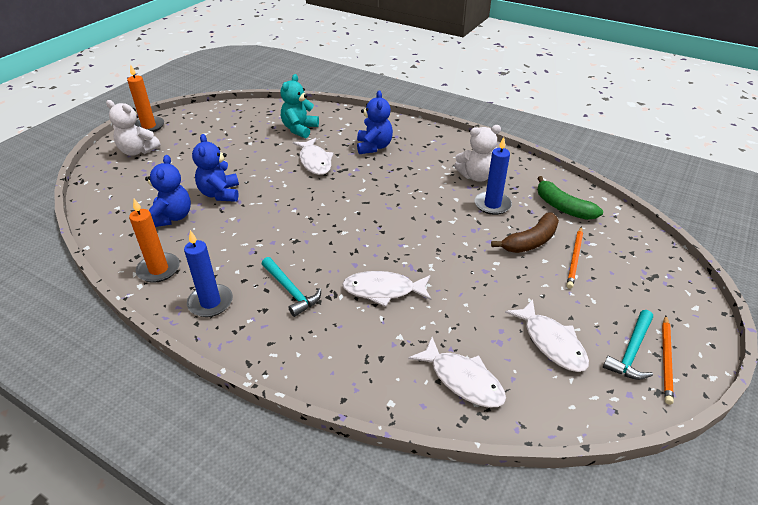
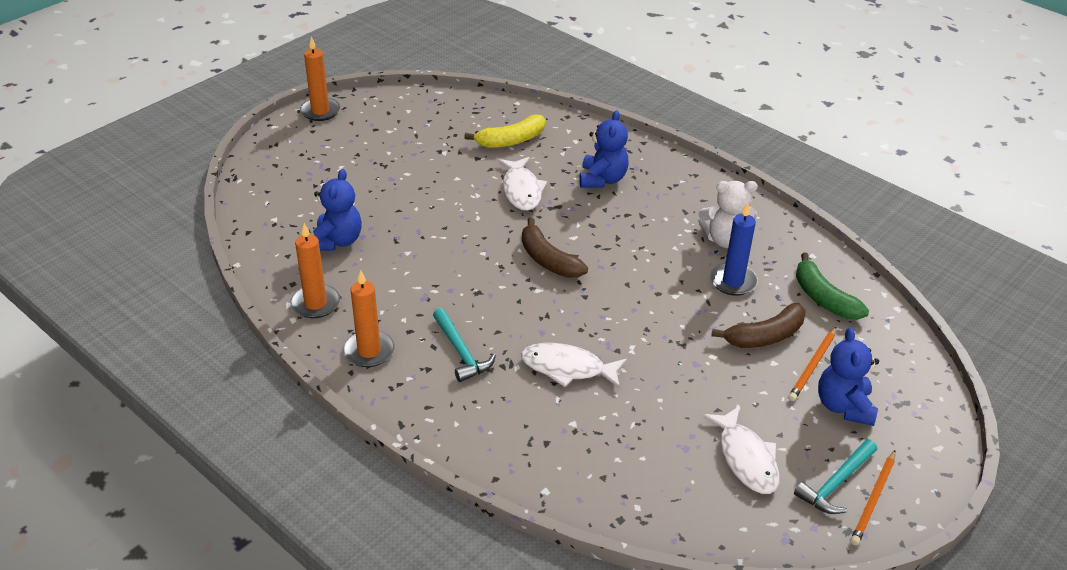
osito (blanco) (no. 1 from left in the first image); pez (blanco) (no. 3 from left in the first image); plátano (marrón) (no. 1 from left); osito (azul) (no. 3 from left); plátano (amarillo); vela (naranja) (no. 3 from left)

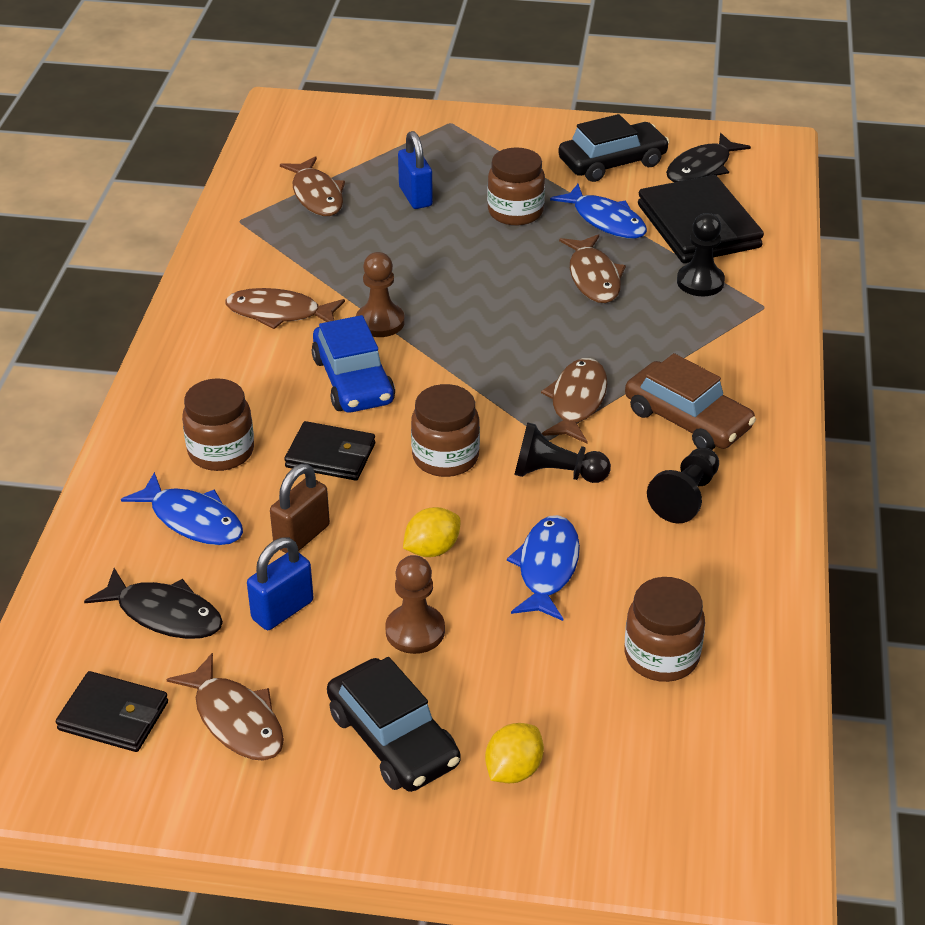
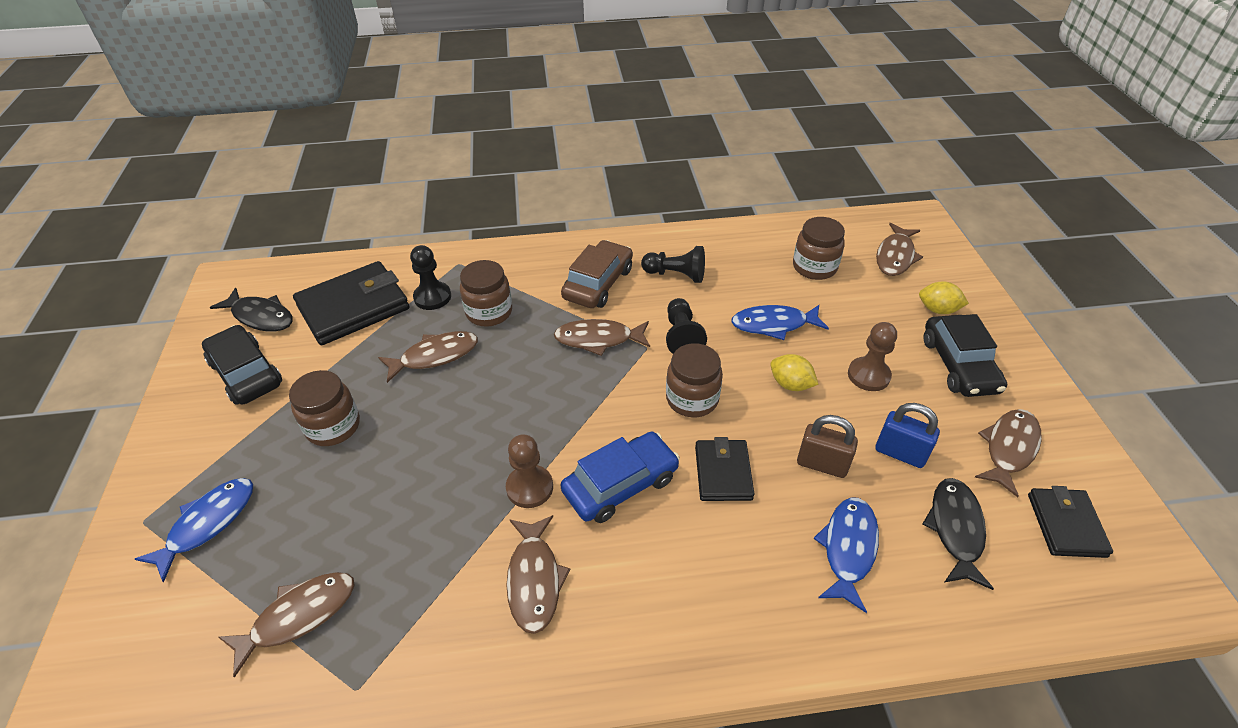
candado (azul) (no. 2 from left in the first image); pez (marrón) (no. 5 from left); tarro (marrón) (no. 2 from left); pez (azul) (no. 1 from left); coche (negro) (no. 2 from left)

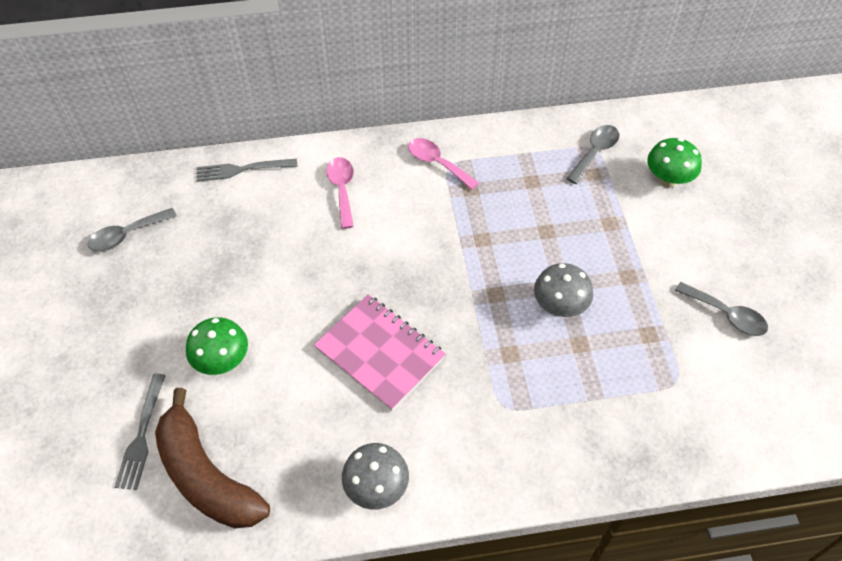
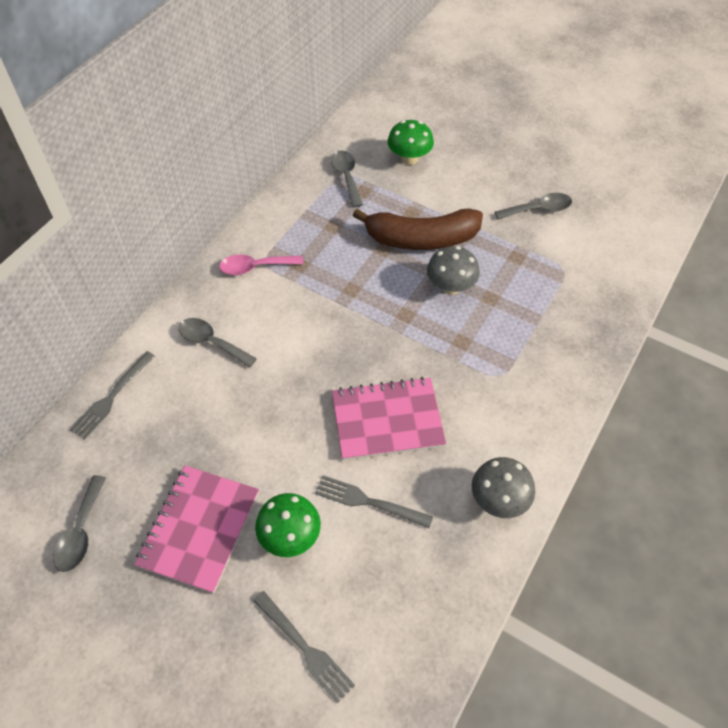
cuaderno (rosa) (no. 1 from left); tenedor (gris) (no. 3 from left); plátano (marrón); cuchara (gris) (no. 2 from left)

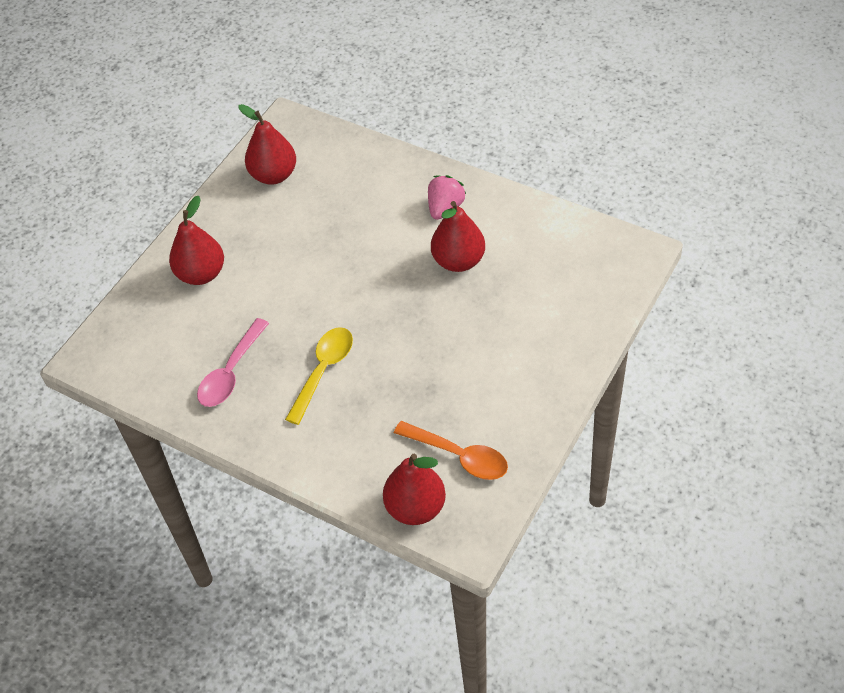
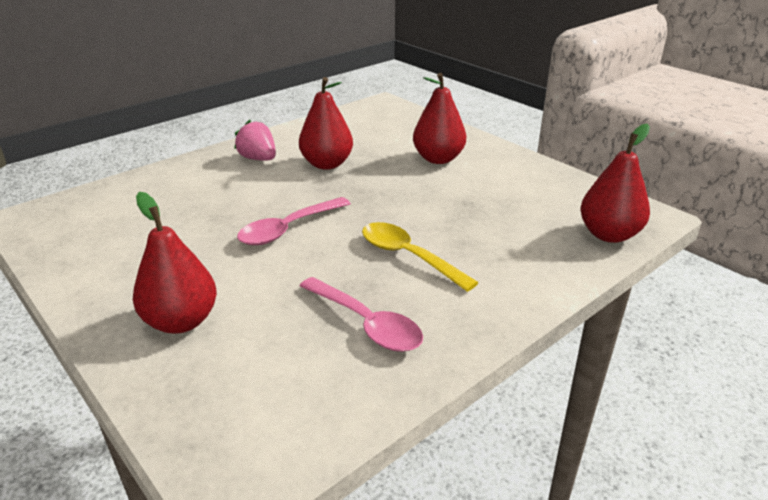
cuchara (naranja); cuchara (rosa) (no. 1 from left); pera (rojo) (no. 3 from left)

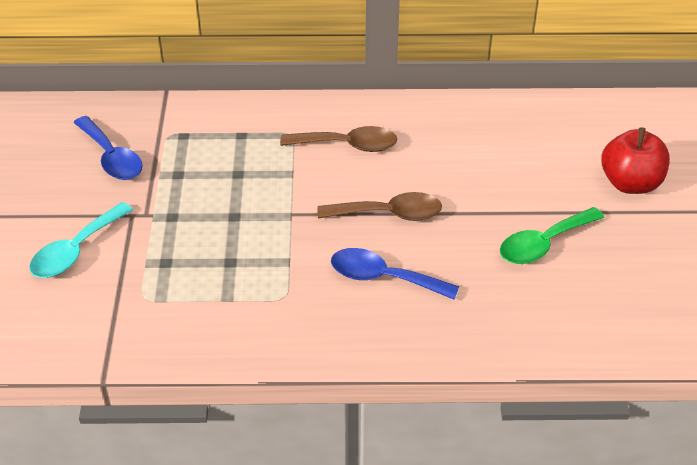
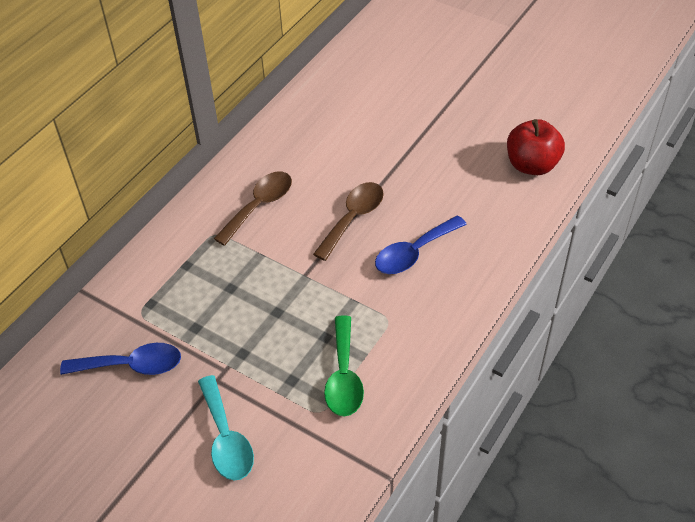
cuchara (verde); manzana (rojo)

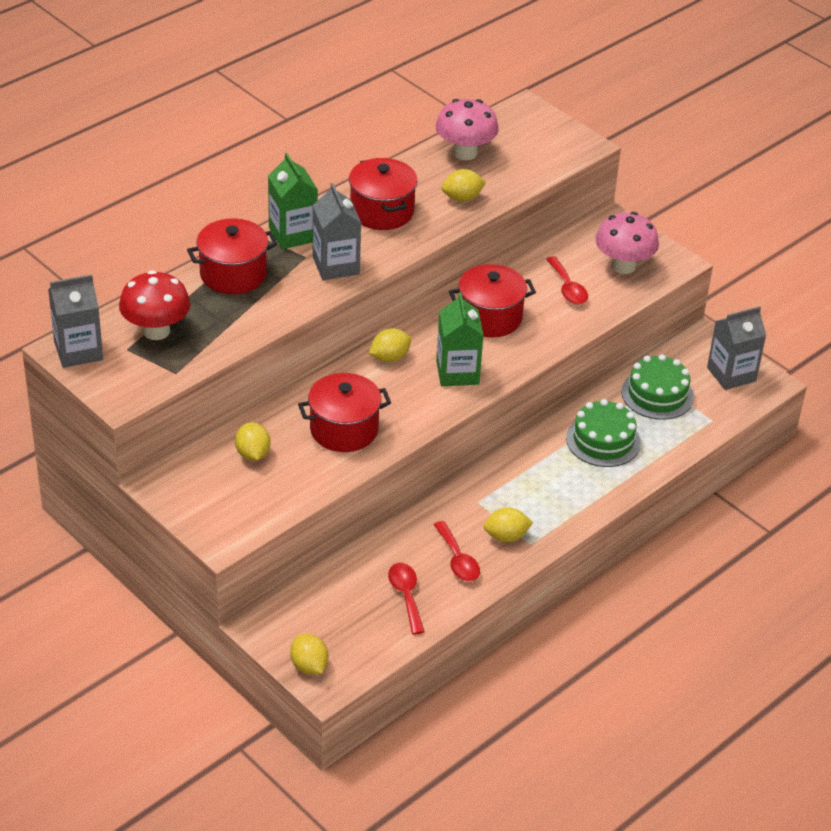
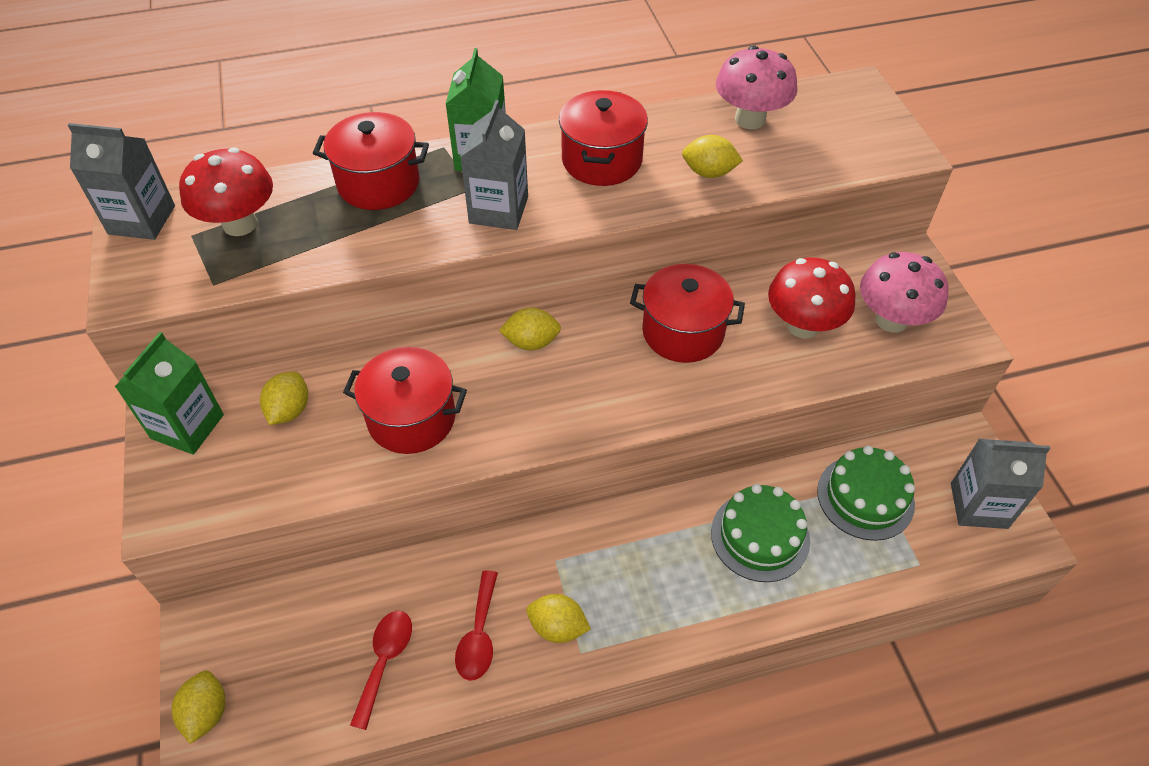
cartón de leche (verde) (no. 1 from left); seta (rojo) (no. 2 from left)

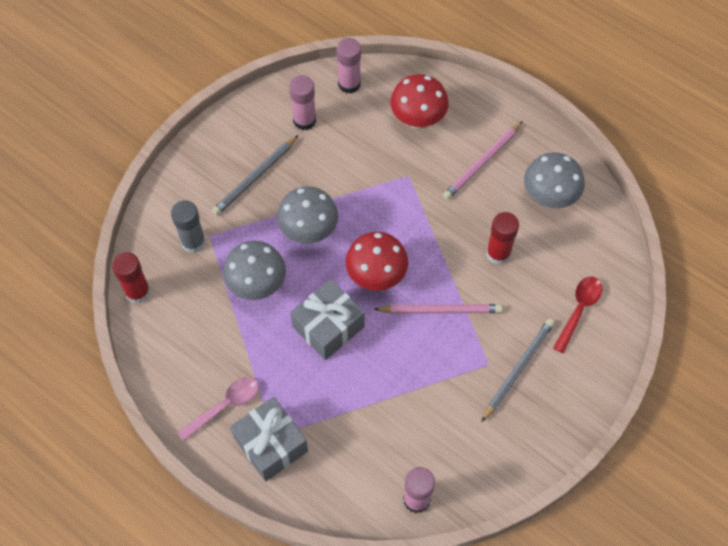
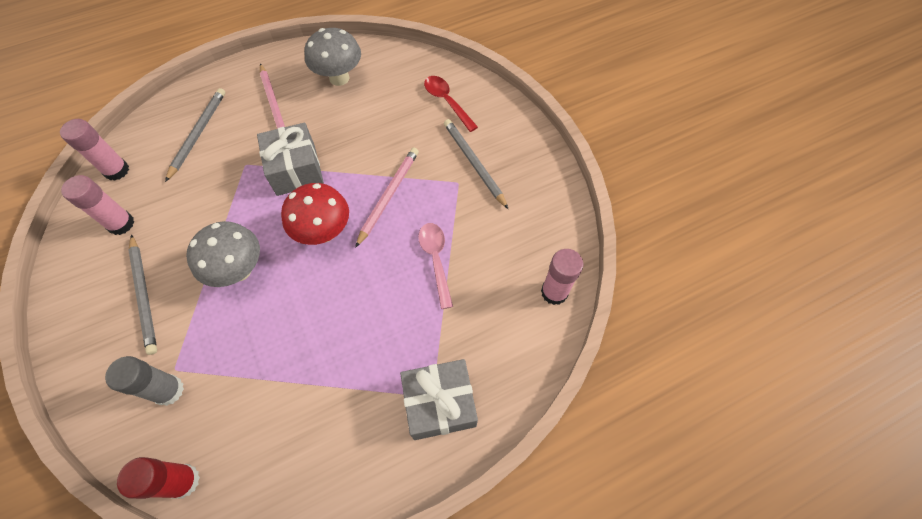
seta (gris) (no. 1 from left in the first image); barra de pegamento (rojo) (no. 2 from left in the first image); cuchara (rosa); regalo (gris) (no. 1 from left); lápiz (gris) (no. 2 from left)

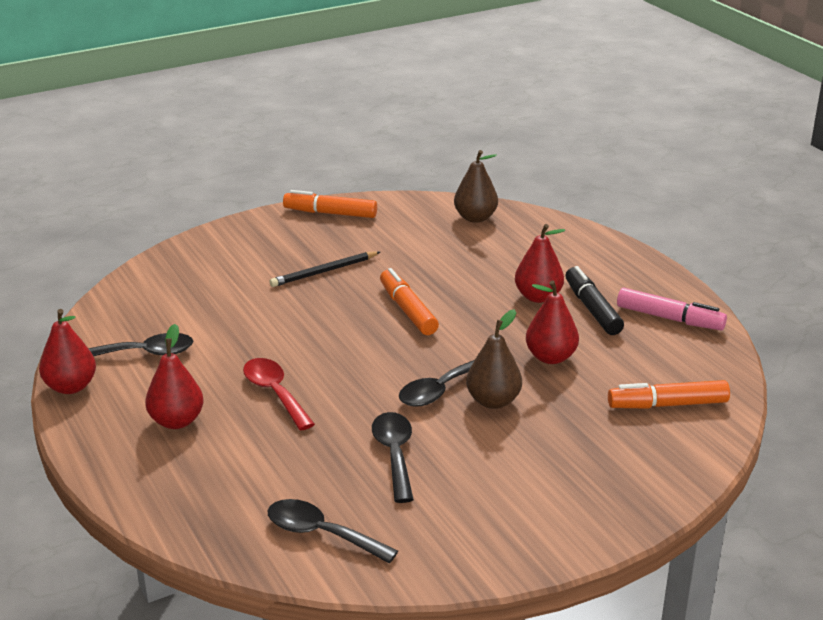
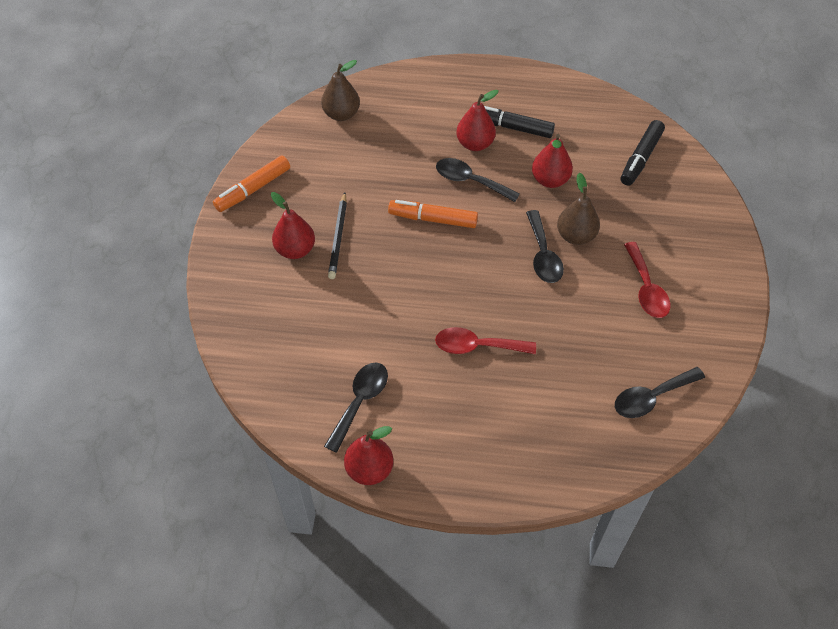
rotulador (rosa); cuchara (rojo) (no. 2 from left); pera (rojo) (no. 1 from left); cuchara (negro) (no. 2 from left); rotulador (negro) (no. 2 from left)

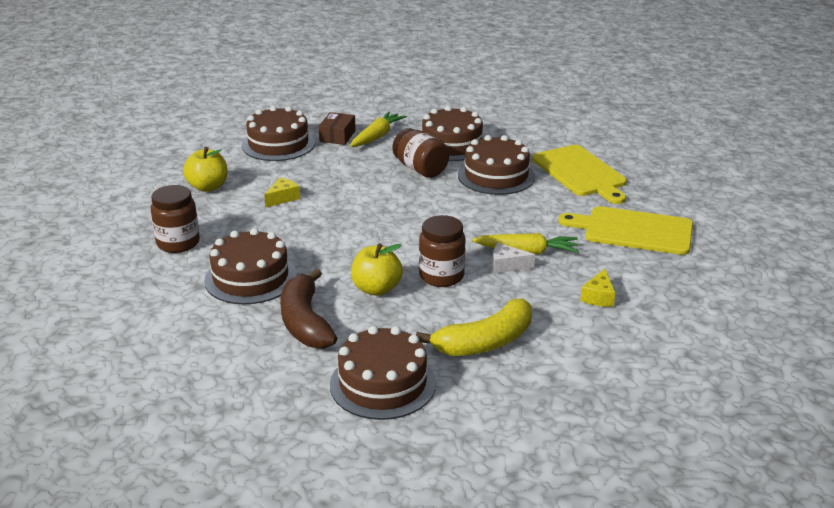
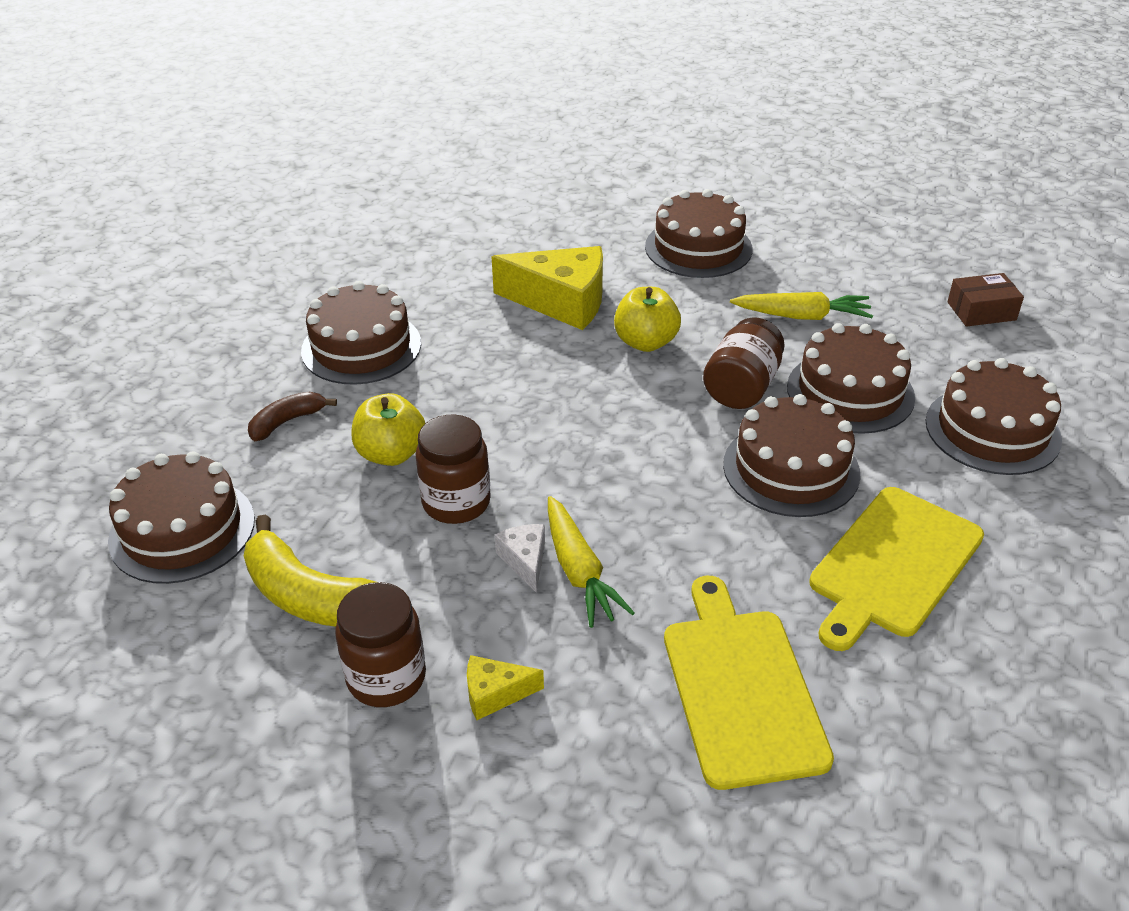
tarta (marrón) (no. 6 from left); tarro (marrón) (no. 1 from left); manzana (amarillo) (no. 2 from left); caja (marrón); queso (amarillo) (no. 2 from left); plátano (marrón)

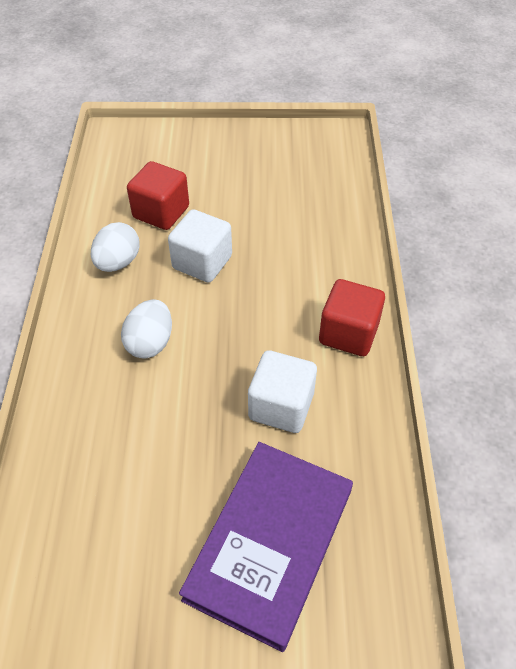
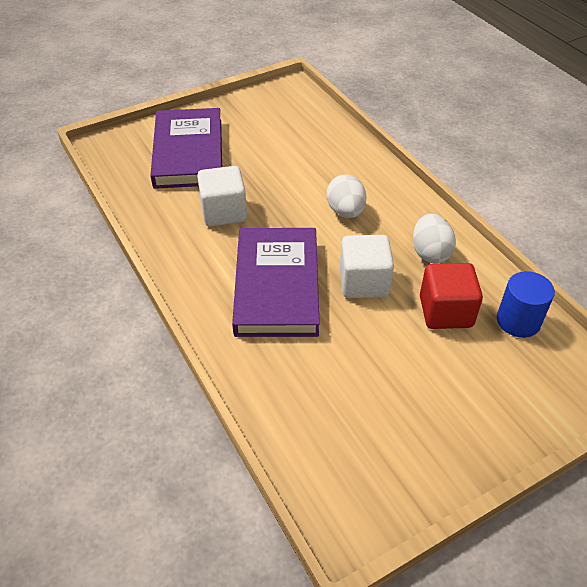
cubo (rojo) (no. 2 from left in the first image); libro (morado) (no. 2 from left); cilindro (azul)

